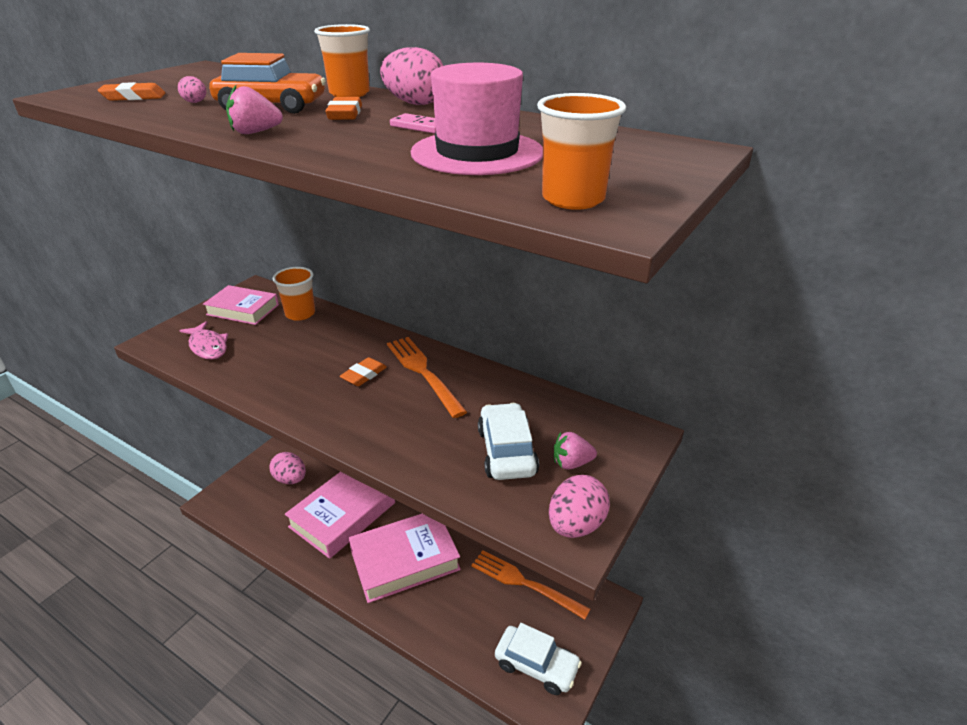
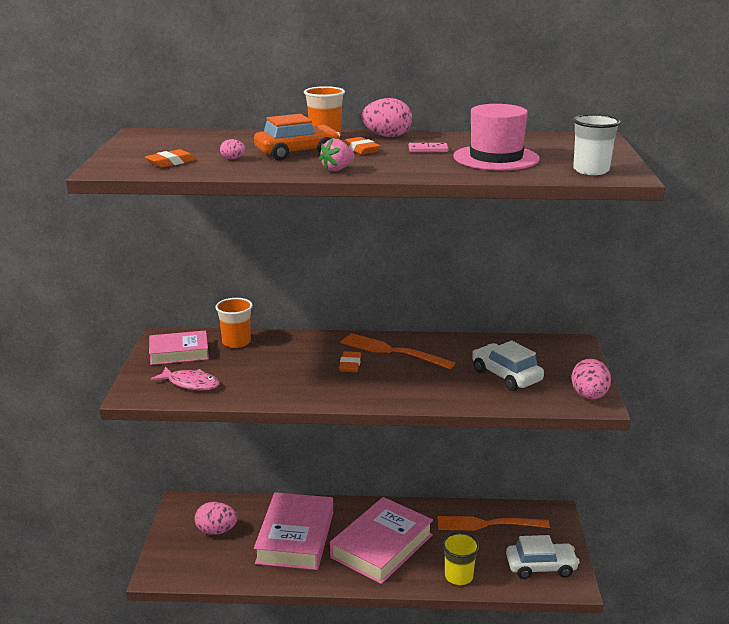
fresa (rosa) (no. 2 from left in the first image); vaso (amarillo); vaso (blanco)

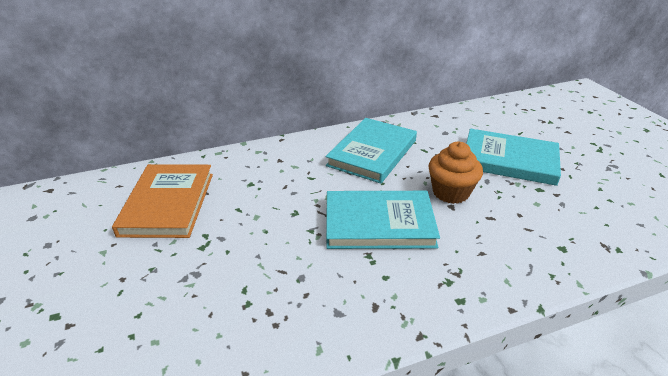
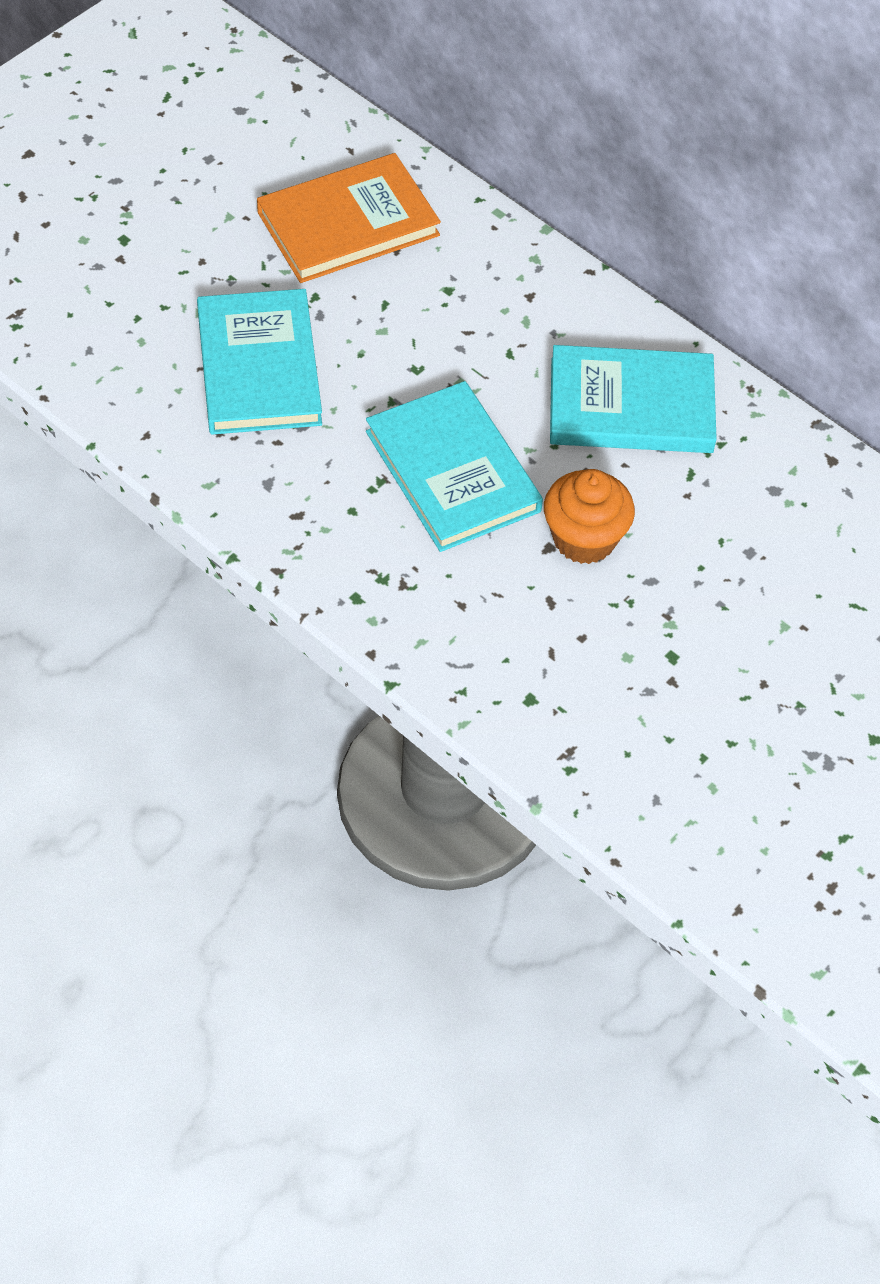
libro (turquesa) (no. 1 from left)

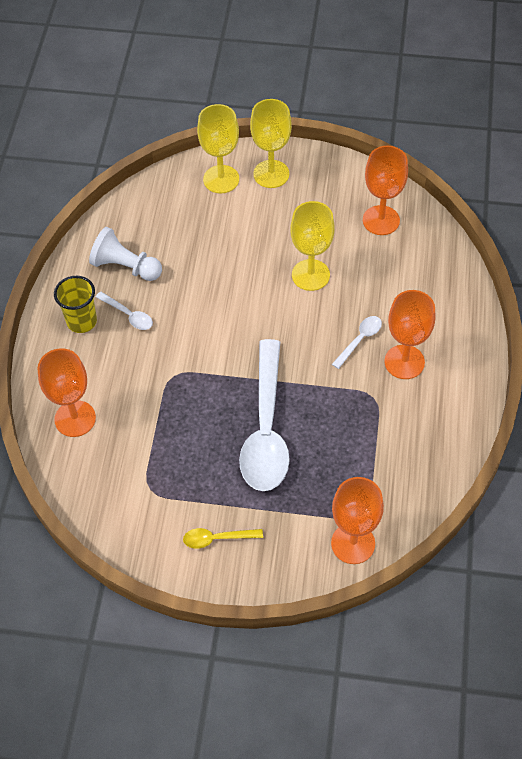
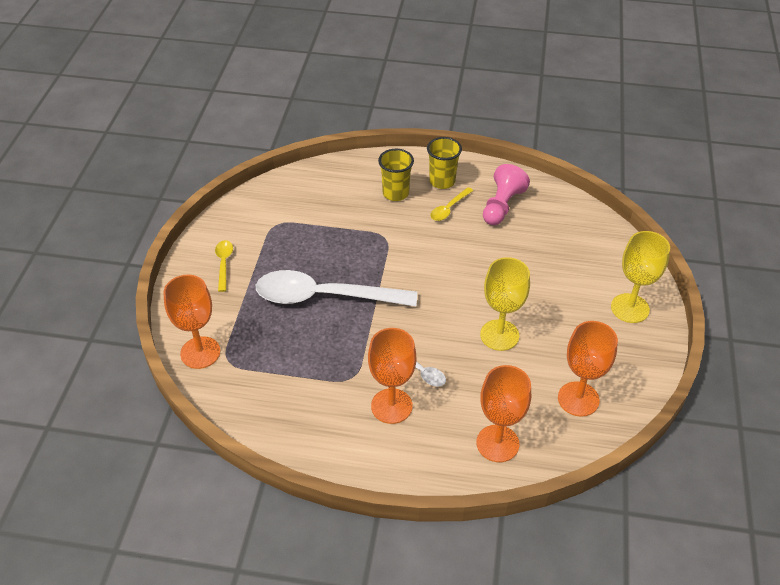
copa (amarillo) (no. 1 from left in the first image); vaso (amarillo) (no. 1 from left); copa (naranja) (no. 3 from left); peón (rosa); cuchara (amarillo) (no. 2 from left)

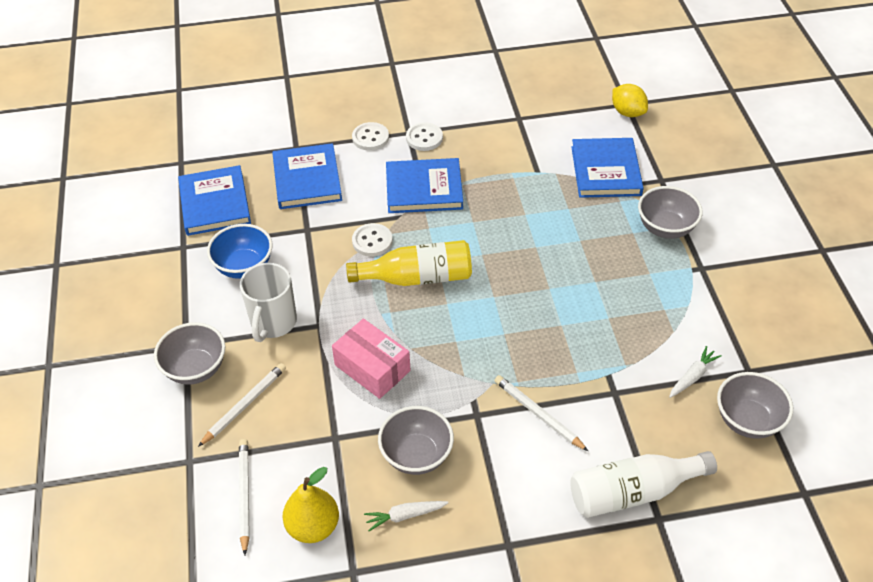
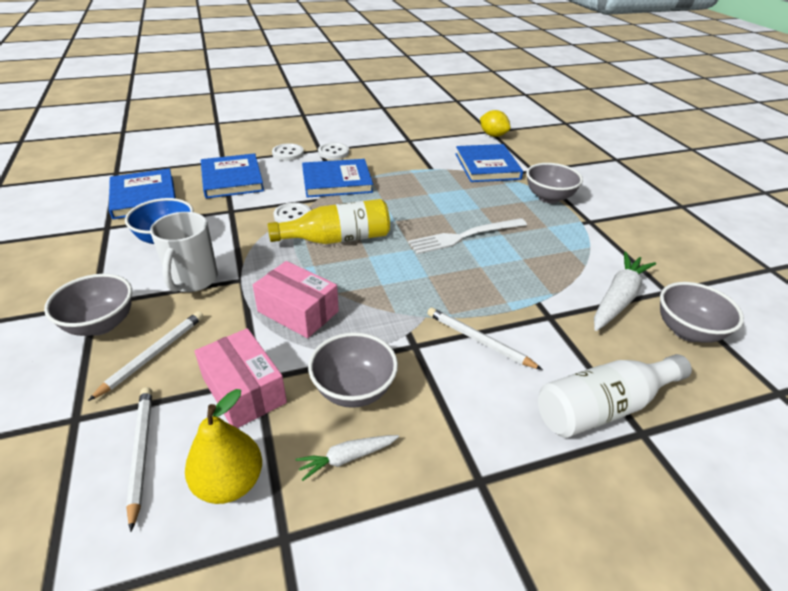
caja (rosa) (no. 1 from left); tenedor (blanco); zanahoria (blanco) (no. 2 from left)

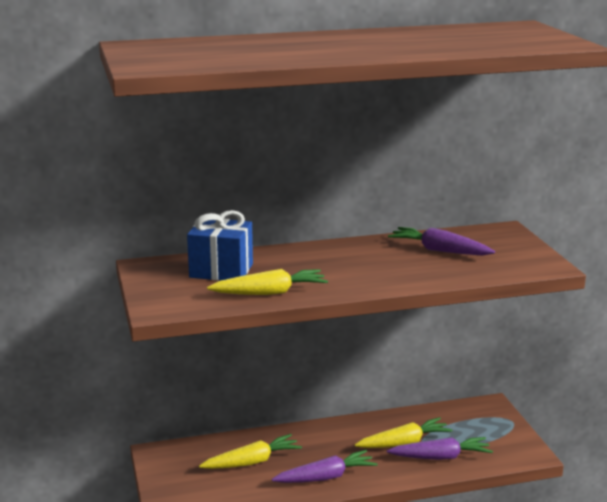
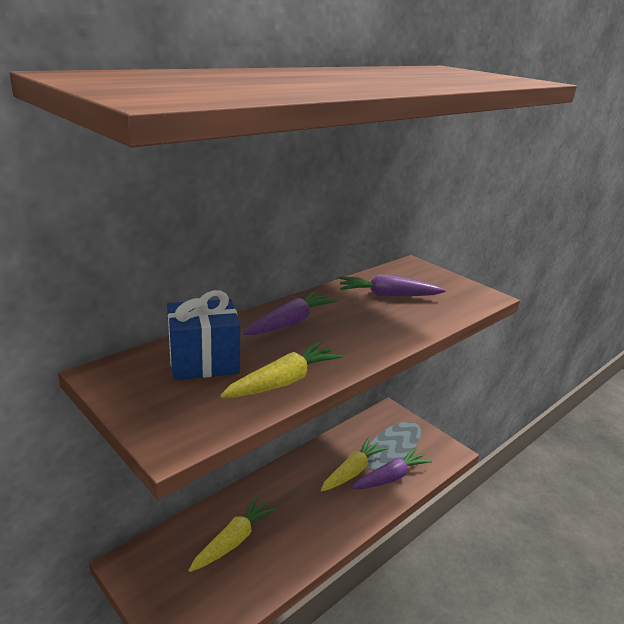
zanahoria (morado) (no. 1 from left)

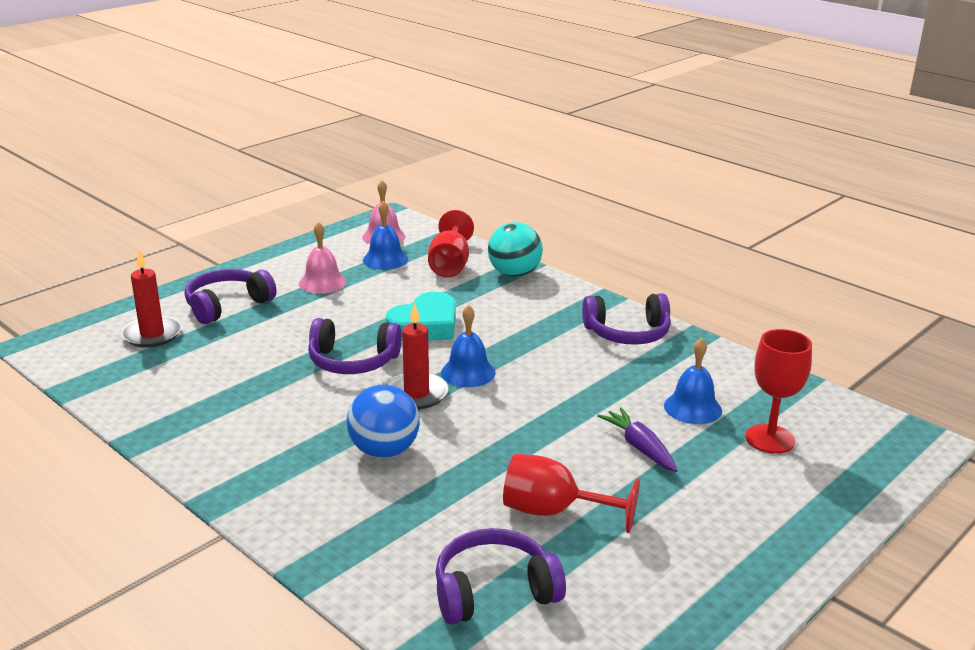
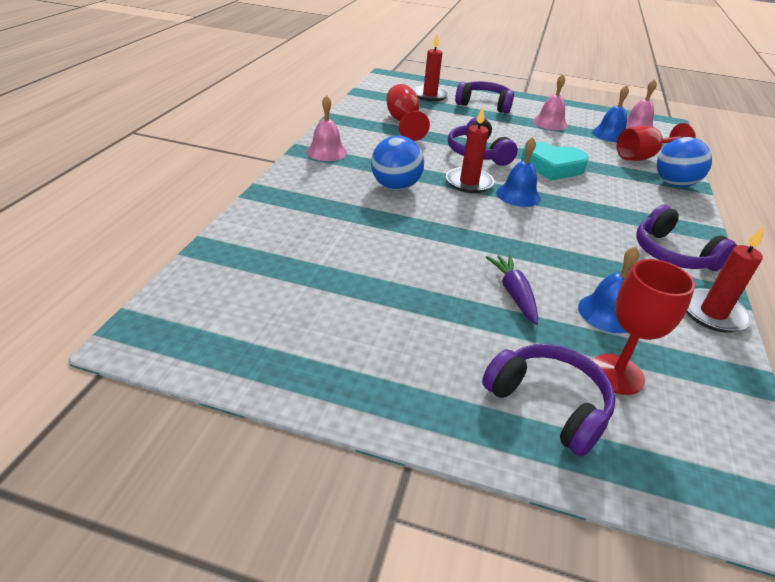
campana (rosa) (no. 1 from left); vela (rojo) (no. 3 from left); auriculares (morado) (no. 3 from left); copa (rojo) (no. 1 from left); pelota (azul) (no. 2 from left); zanahoria (morado)

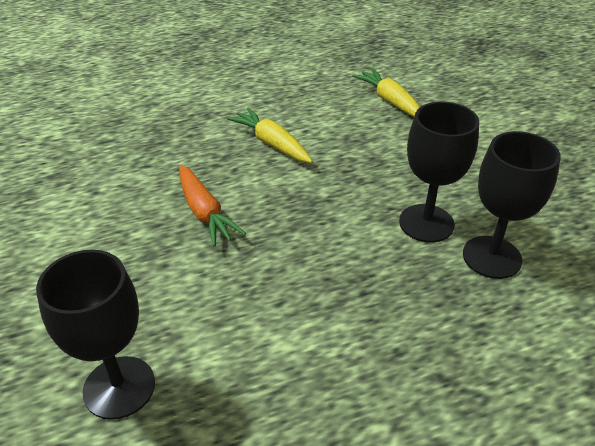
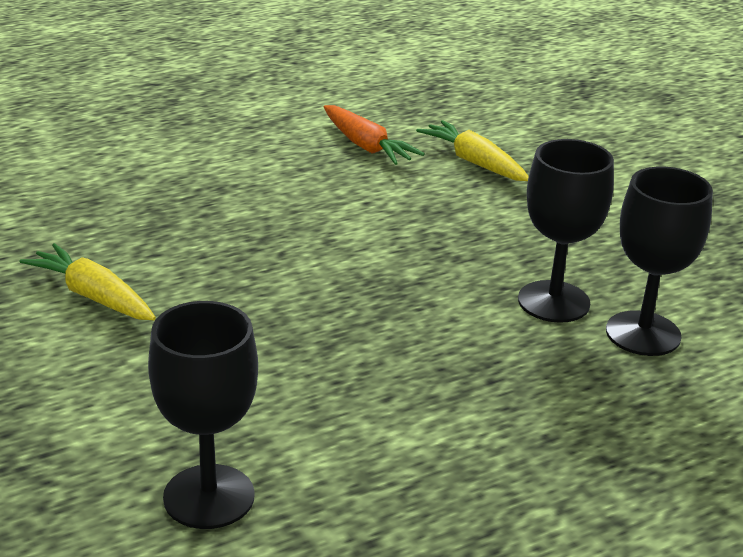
zanahoria (naranja); zanahoria (amarillo) (no. 1 from left)

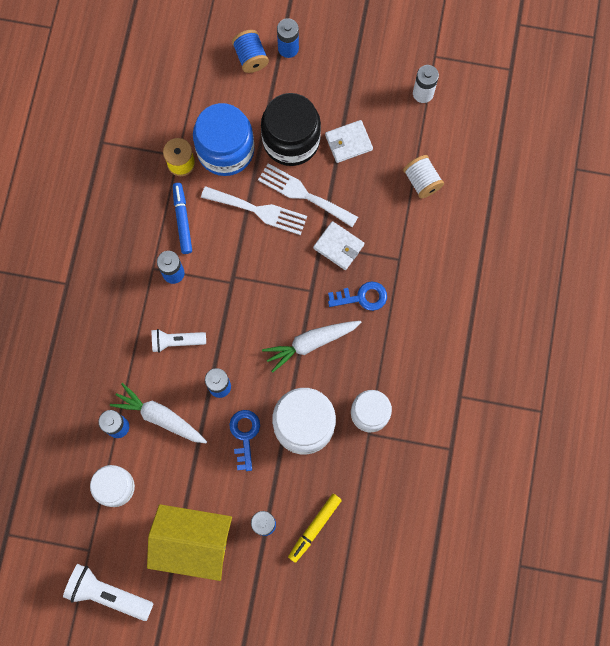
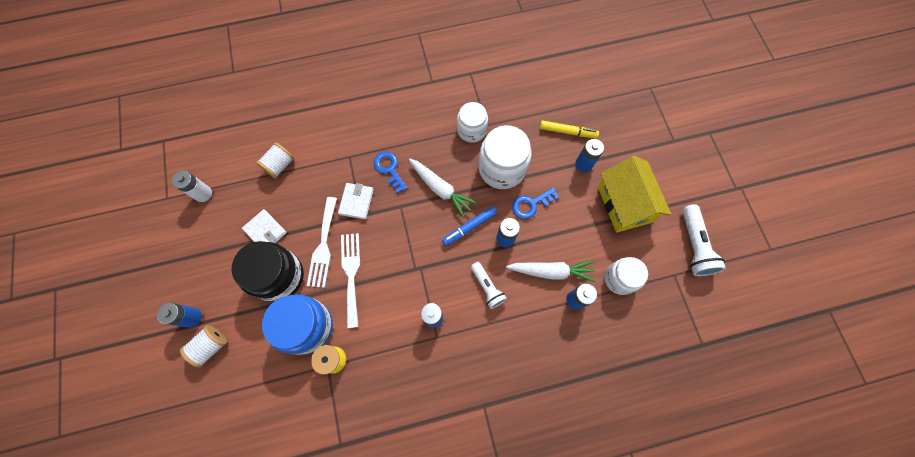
rotulador (azul); carrete (blanco) (no. 1 from left); zanahoria (blanco) (no. 2 from left)

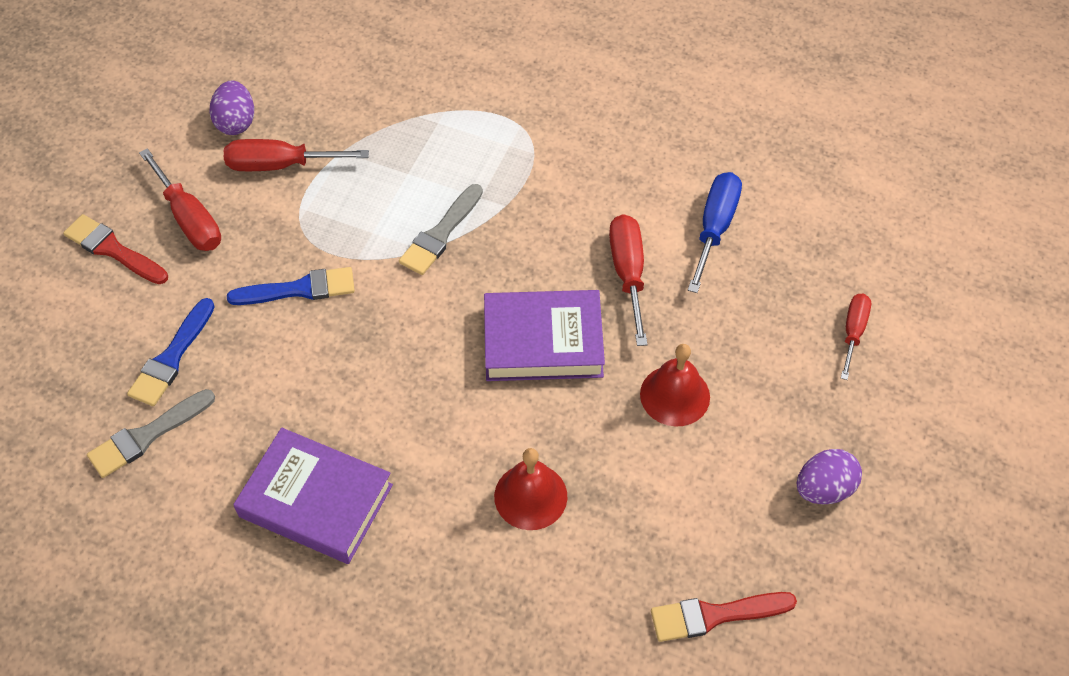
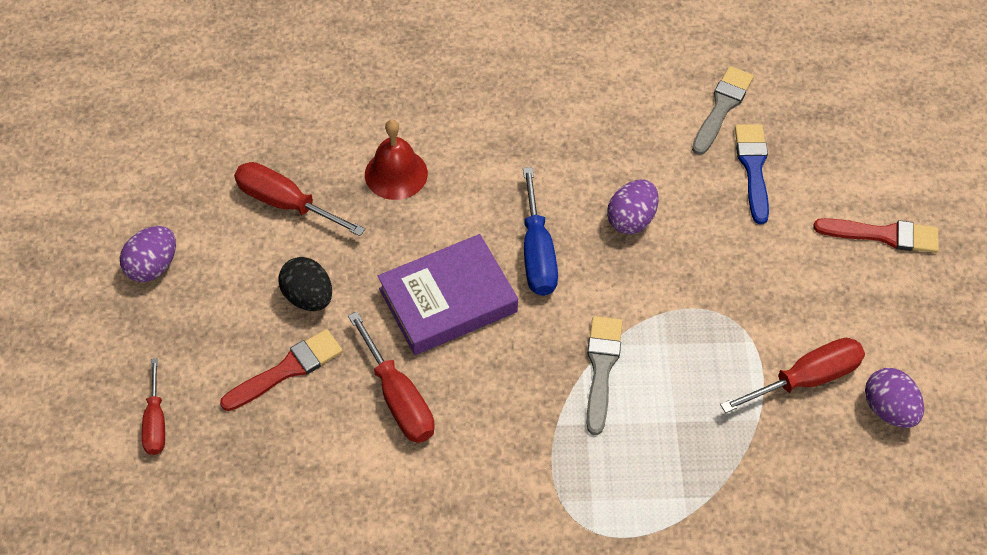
pincel (azul) (no. 2 from left in the first image); libro (morado) (no. 1 from left in the first image); huevo (morado) (no. 2 from left); destornillador (rojo) (no. 2 from left); pincel (rojo) (no. 1 from left); destornillador (azul); huevo (negro)

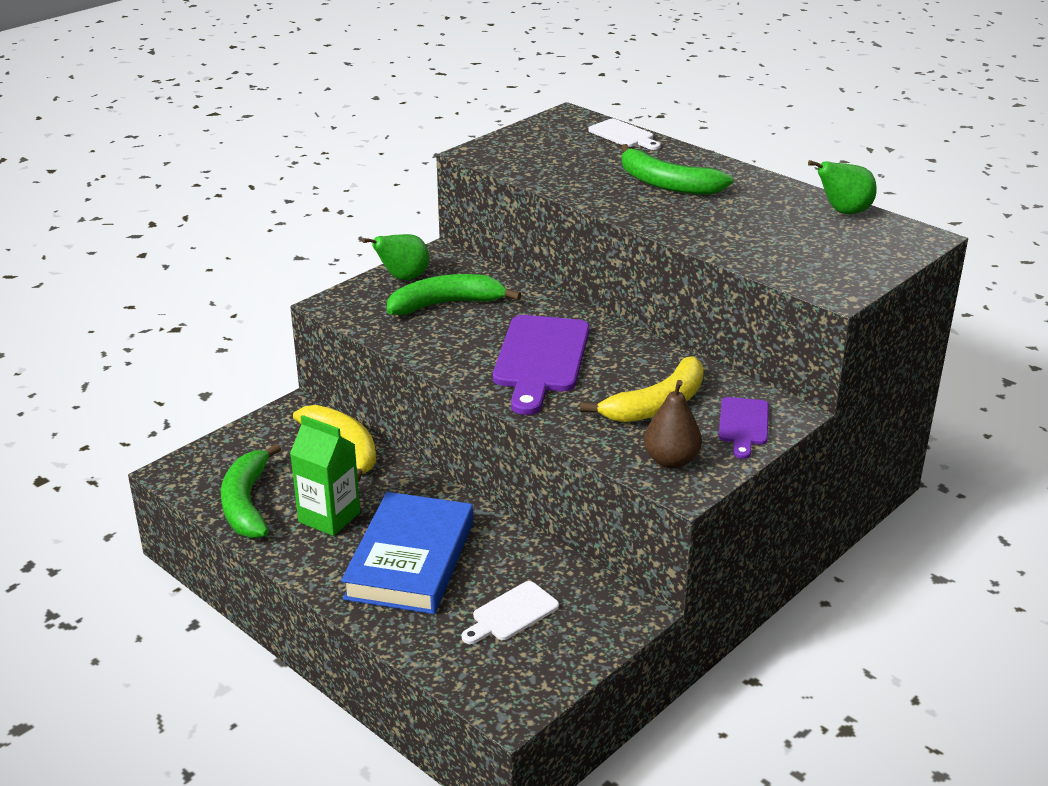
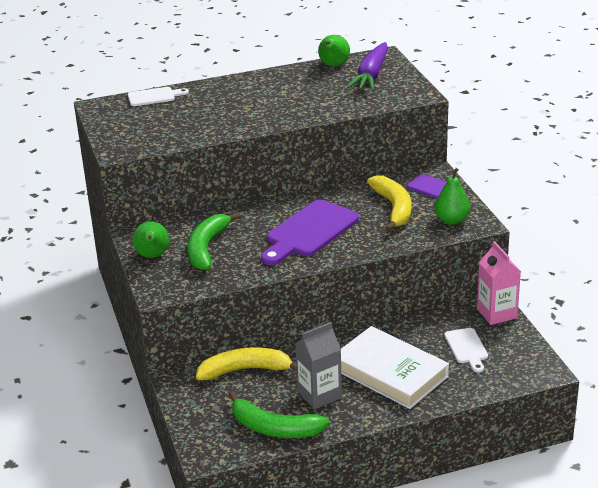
plátano (verde) (no. 3 from left in the first image); zanahoria (morado); cartón de leche (rosa); cartón de leche (gris); libro (blanco); pera (verde) (no. 3 from left); tabla de cortar (morado) (no. 1 from left)

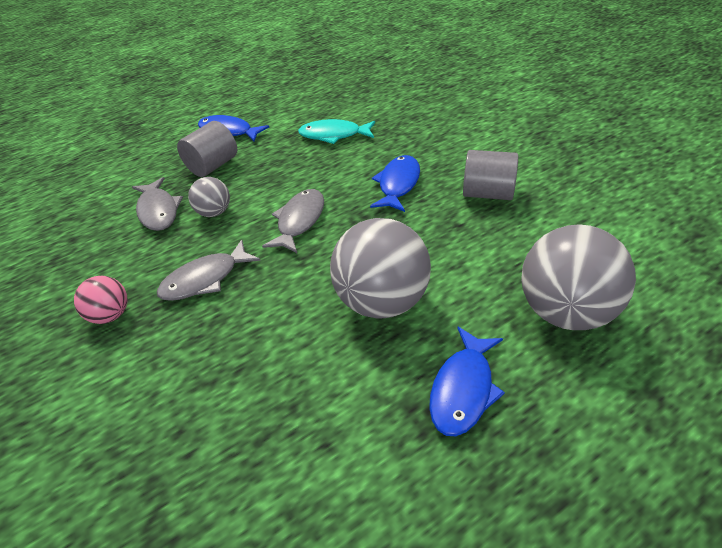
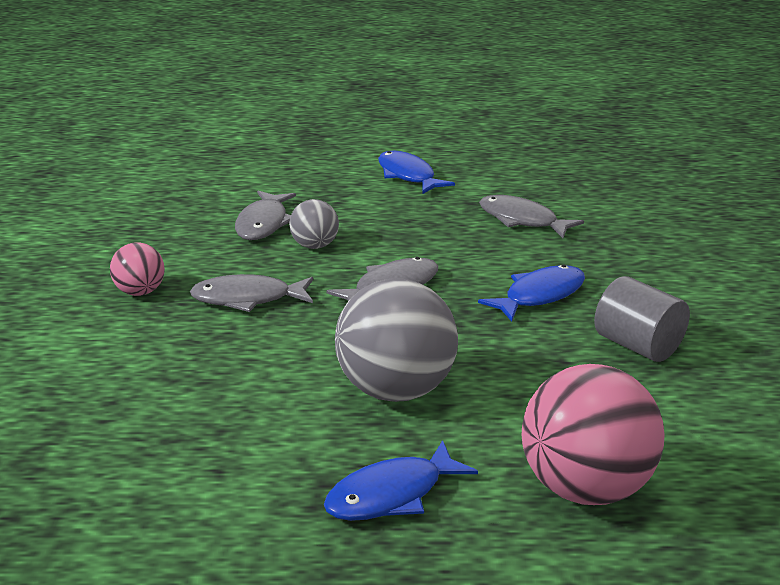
cilindro (gris) (no. 1 from left in the first image); pez (gris) (no. 4 from left); pelota (rosa) (no. 2 from left)

